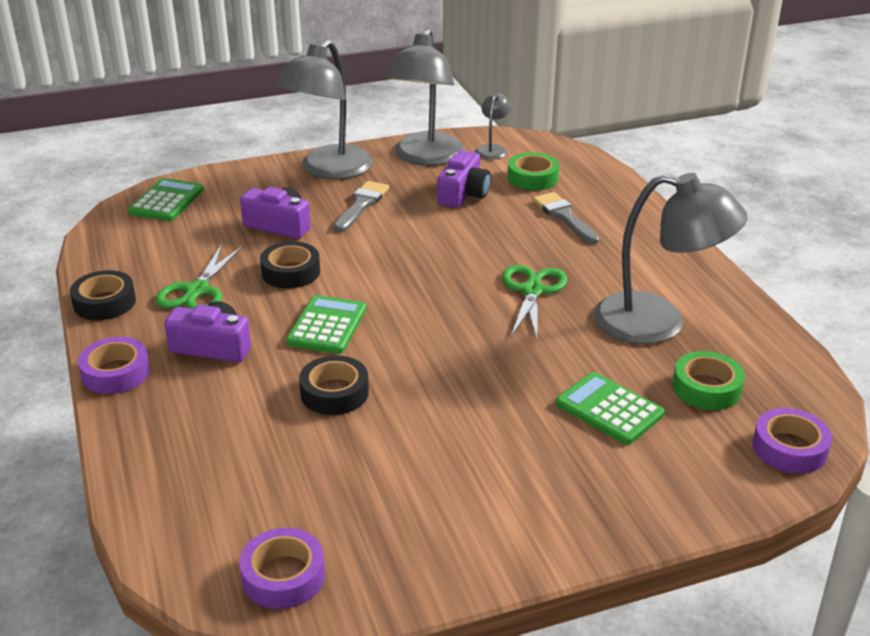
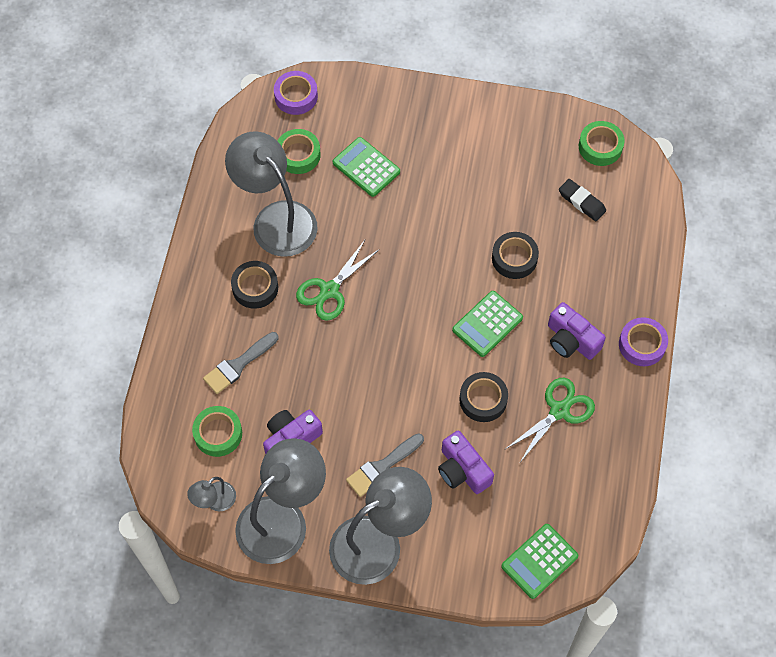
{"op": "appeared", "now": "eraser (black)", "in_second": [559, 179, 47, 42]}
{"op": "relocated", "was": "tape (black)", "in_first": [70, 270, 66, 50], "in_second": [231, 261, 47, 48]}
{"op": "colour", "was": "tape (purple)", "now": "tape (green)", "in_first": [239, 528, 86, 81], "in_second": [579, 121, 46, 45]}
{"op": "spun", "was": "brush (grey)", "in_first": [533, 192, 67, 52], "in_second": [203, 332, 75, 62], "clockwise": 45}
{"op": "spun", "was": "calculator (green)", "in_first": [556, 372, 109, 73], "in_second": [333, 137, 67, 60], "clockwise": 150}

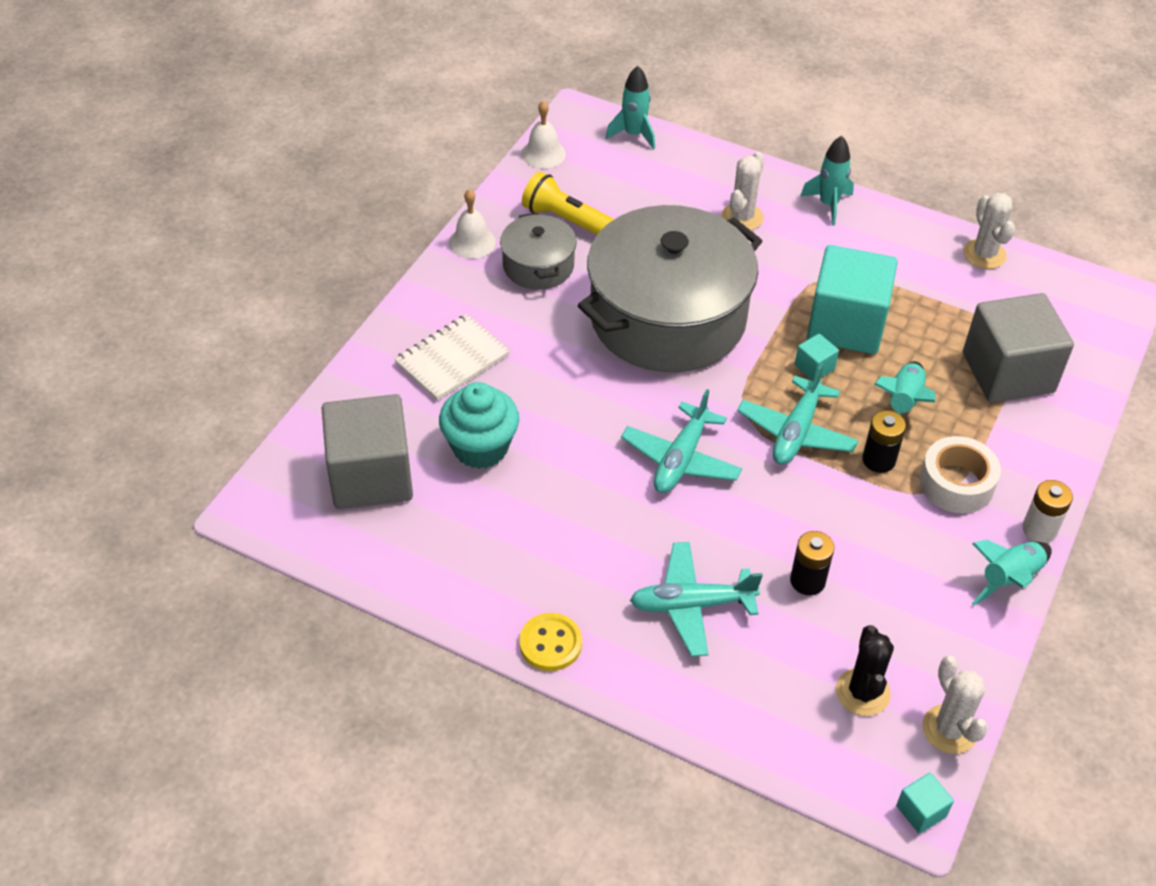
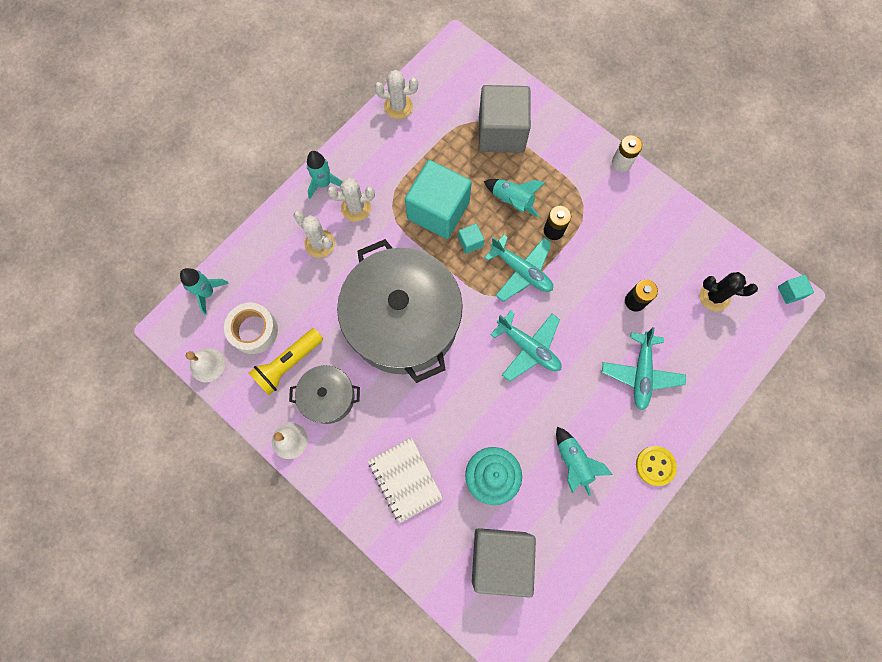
{"op": "relocated", "was": "tape (white)", "in_first": [919, 436, 82, 77], "in_second": [224, 303, 54, 51]}
{"op": "relocated", "was": "cactus (white)", "in_first": [922, 656, 66, 98], "in_second": [327, 177, 48, 45]}
{"op": "relocated", "was": "rocket (turquoise)", "in_first": [972, 539, 80, 67], "in_second": [556, 427, 57, 69]}

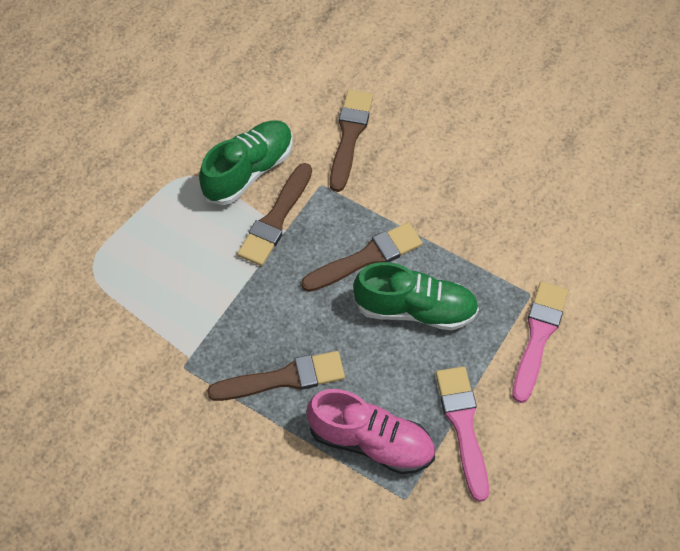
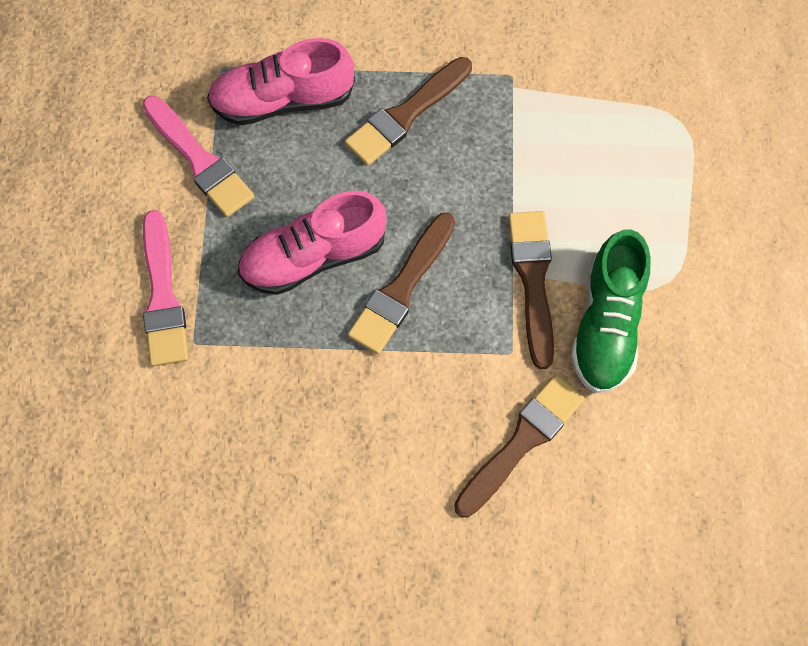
{"op": "colour", "was": "shoe (green)", "now": "shoe (pink)", "in_first": [353, 262, 126, 68], "in_second": [238, 191, 149, 104]}
{"op": "spun", "was": "brush (brown)", "in_first": [330, 90, 43, 102], "in_second": [454, 375, 131, 142], "clockwise": -120}

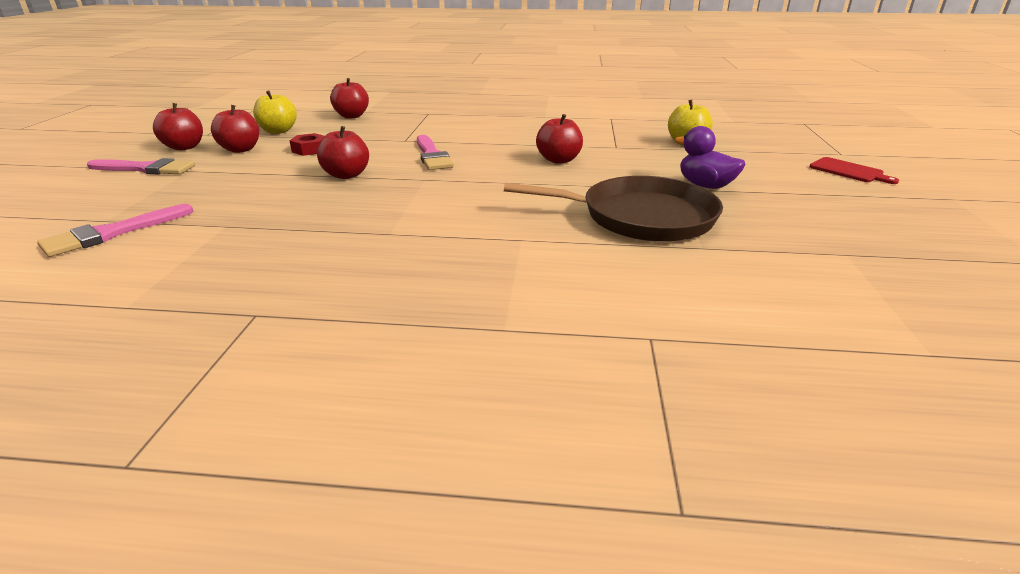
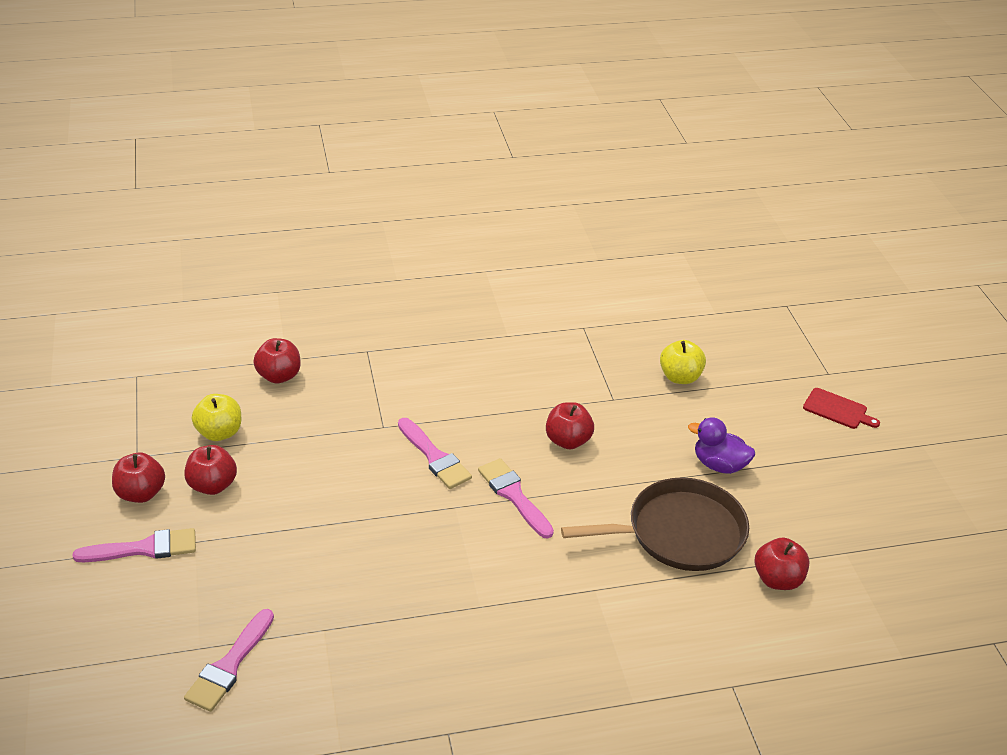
{"op": "missing", "was": "nut (red)", "in_first": [289, 133, 36, 23]}
{"op": "appeared", "now": "brush (pink)", "in_second": [478, 458, 76, 81]}
{"op": "relocated", "was": "apple (red)", "in_first": [317, 126, 52, 53], "in_second": [754, 537, 55, 53]}

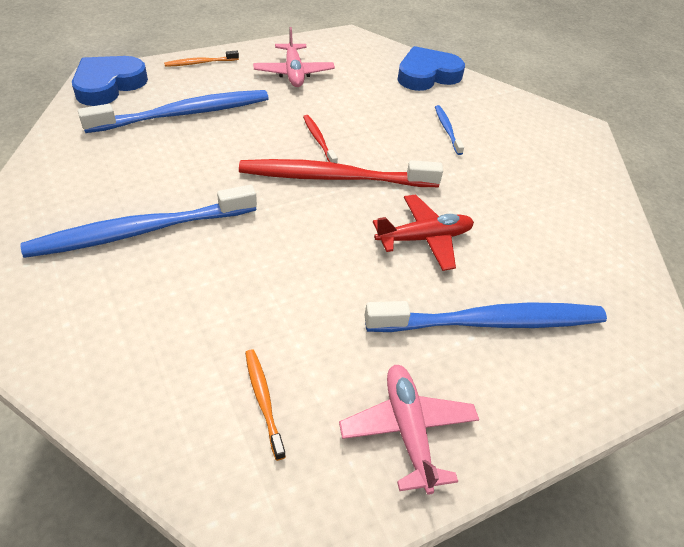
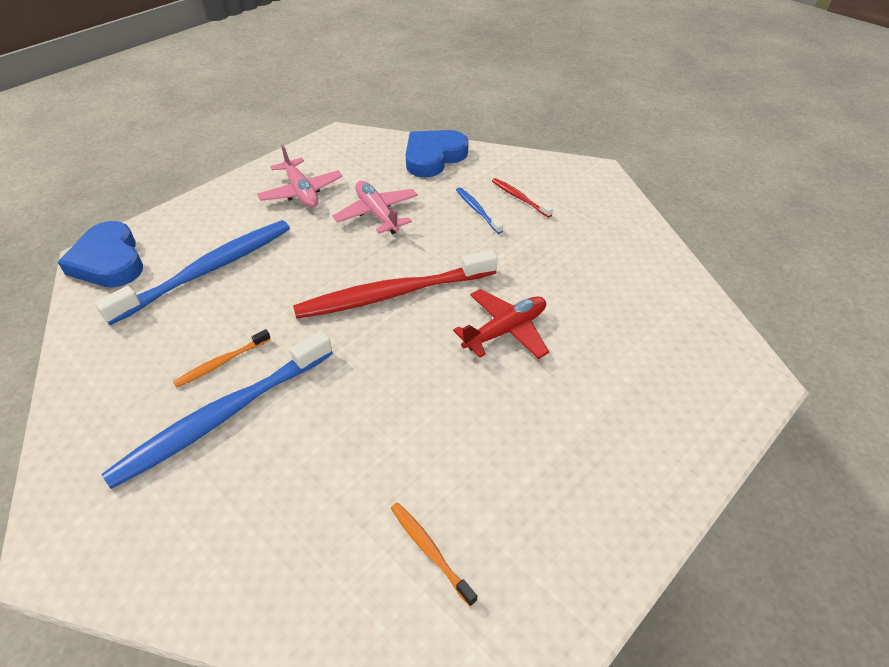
{"op": "missing", "was": "toothbrush (blue)", "in_first": [364, 301, 243, 31]}
{"op": "relocated", "was": "toothbrush (orange)", "in_first": [164, 51, 75, 16], "in_second": [173, 329, 98, 59]}
{"op": "relocated", "was": "toothbrush (red)", "in_first": [303, 115, 35, 48], "in_second": [492, 178, 61, 40]}
{"op": "relocated", "was": "plane (pink)", "in_first": [339, 365, 140, 130], "in_second": [333, 181, 85, 53]}
{"op": "spun", "was": "heart (blue)", "in_first": [72, 56, 76, 50], "in_second": [58, 221, 85, 67], "clockwise": -45}

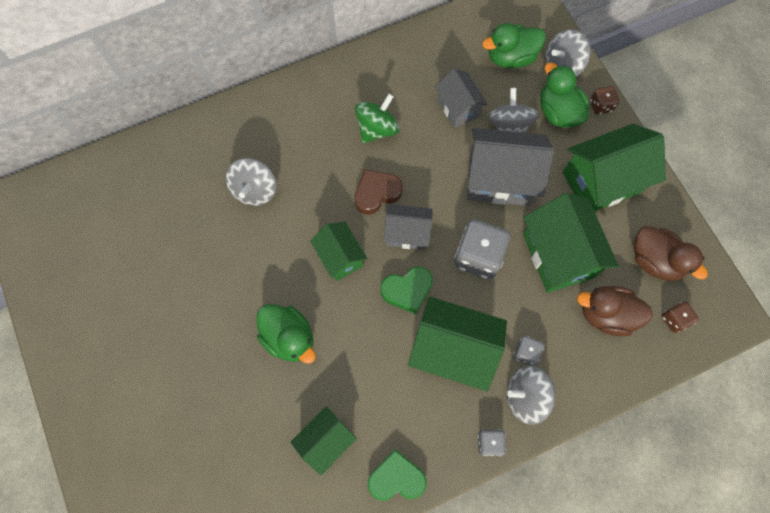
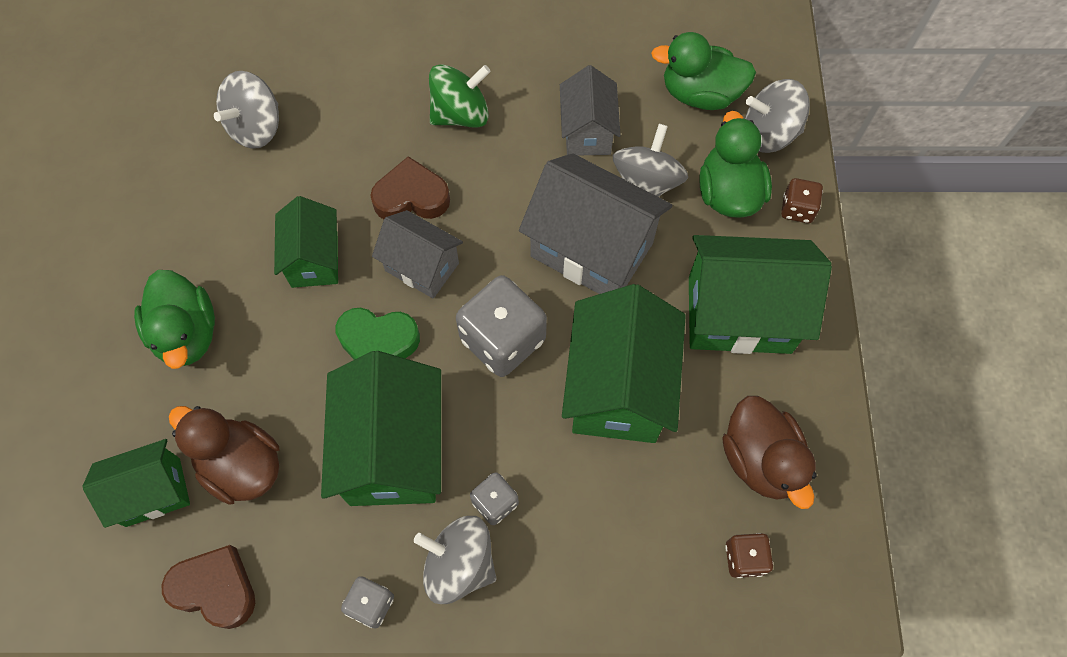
{"op": "relocated", "was": "duck (brown)", "in_first": [577, 286, 76, 50], "in_second": [169, 406, 111, 99]}
{"op": "colour", "was": "heart (green)", "now": "heart (brown)", "in_first": [368, 449, 59, 52], "in_second": [162, 545, 93, 84]}
{"op": "spun", "was": "house (green)", "in_first": [408, 297, 99, 94], "in_second": [321, 351, 120, 155], "clockwise": 45}

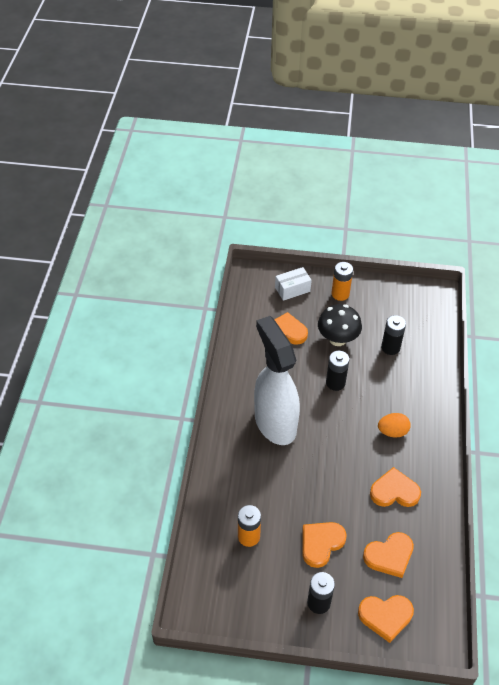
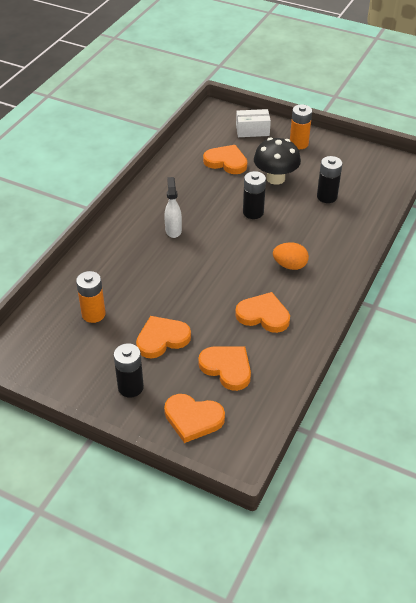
{"op": "spun", "was": "heart (orange)", "in_first": [363, 532, 51, 46], "in_second": [198, 347, 53, 44], "clockwise": -135}
{"op": "size", "was": "spray bottle (white)", "in_first": [254, 316, 46, 129], "in_second": [164, 177, 18, 61], "ratio": 0.41}

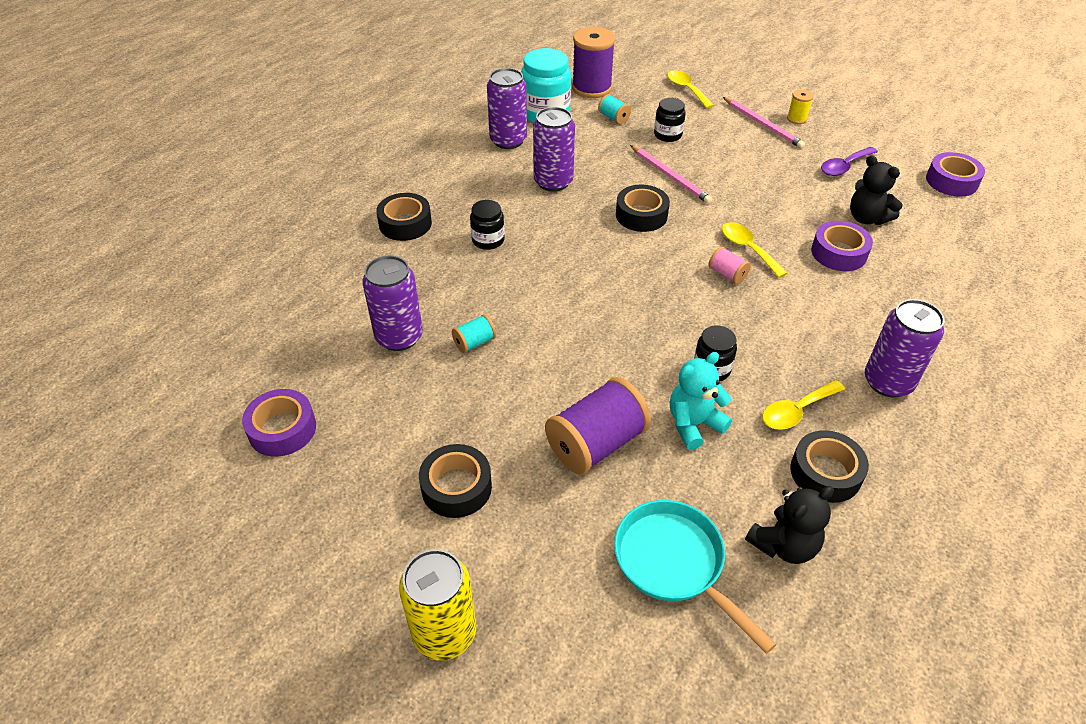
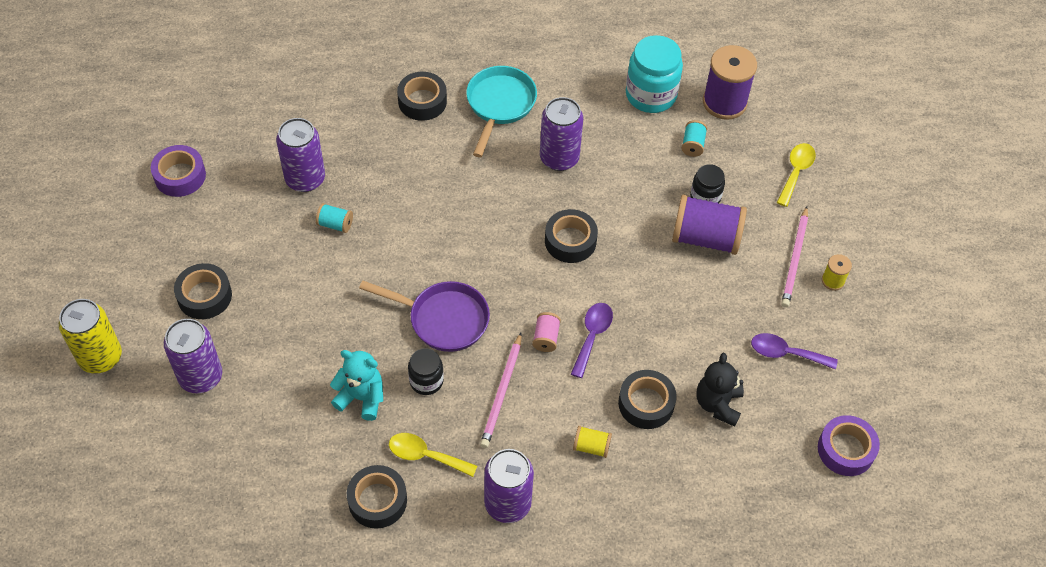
{"op": "missing", "was": "jar (black)", "in_first": [470, 200, 35, 50]}
{"op": "missing", "was": "teddy bear (black)", "in_first": [745, 486, 89, 78]}
{"op": "appeared", "now": "pan (purple)", "in_second": [359, 280, 131, 72]}
{"op": "appeared", "now": "spool (yellow)", "in_second": [573, 426, 39, 32]}
{"op": "relocated", "was": "can (purple)", "in_first": [487, 68, 40, 81], "in_second": [164, 319, 58, 74]}
{"op": "relocated", "was": "spool (purple)", "in_first": [545, 377, 106, 98], "in_second": [672, 195, 75, 60]}
{"op": "relocated", "was": "pan (turquoise)", "in_first": [614, 500, 163, 154], "in_second": [466, 66, 71, 91]}
{"op": "relocated", "was": "pencil (pink)", "in_first": [630, 145, 82, 59], "in_second": [480, 333, 42, 115]}
{"op": "colour", "was": "spoon (yellow)", "now": "spoon (purple)", "in_first": [722, 222, 65, 56], "in_second": [571, 303, 42, 75]}
{"op": "colour", "was": "tape (purple)", "now": "tape (black)", "in_first": [811, 221, 62, 50], "in_second": [618, 370, 59, 59]}

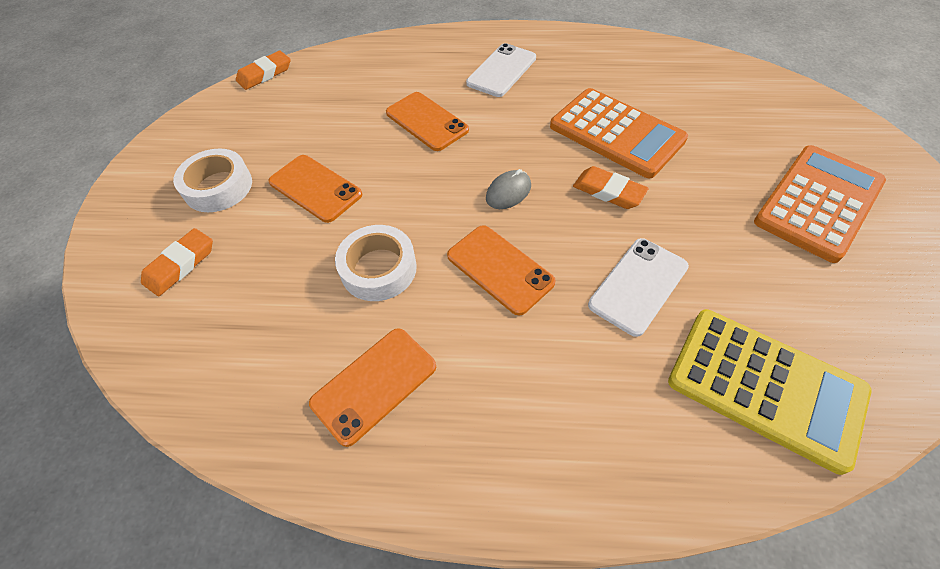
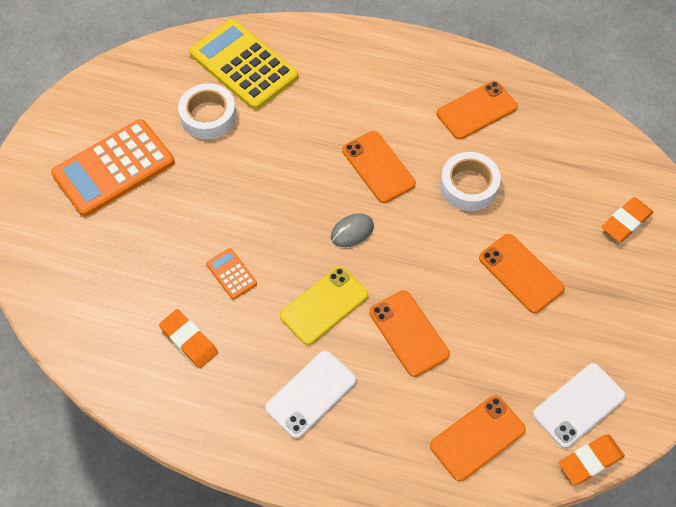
{"op": "appeared", "now": "phone (yellow)", "in_second": [280, 266, 88, 79]}
{"op": "appeared", "now": "phone (orange)", "in_second": [430, 395, 96, 86]}
{"op": "relocated", "was": "tape (white)", "in_first": [173, 149, 79, 63], "in_second": [178, 83, 58, 56]}
{"op": "relocated", "was": "eraser (orange)", "in_first": [573, 166, 76, 43], "in_second": [159, 309, 59, 59]}
{"op": "relocated", "was": "phone (white)", "in_first": [588, 238, 101, 99], "in_second": [533, 363, 93, 85]}
{"op": "size", "was": "calculator (orange)", "in_first": [550, 88, 138, 90], "in_second": [206, 248, 51, 52], "ratio": 0.44}

